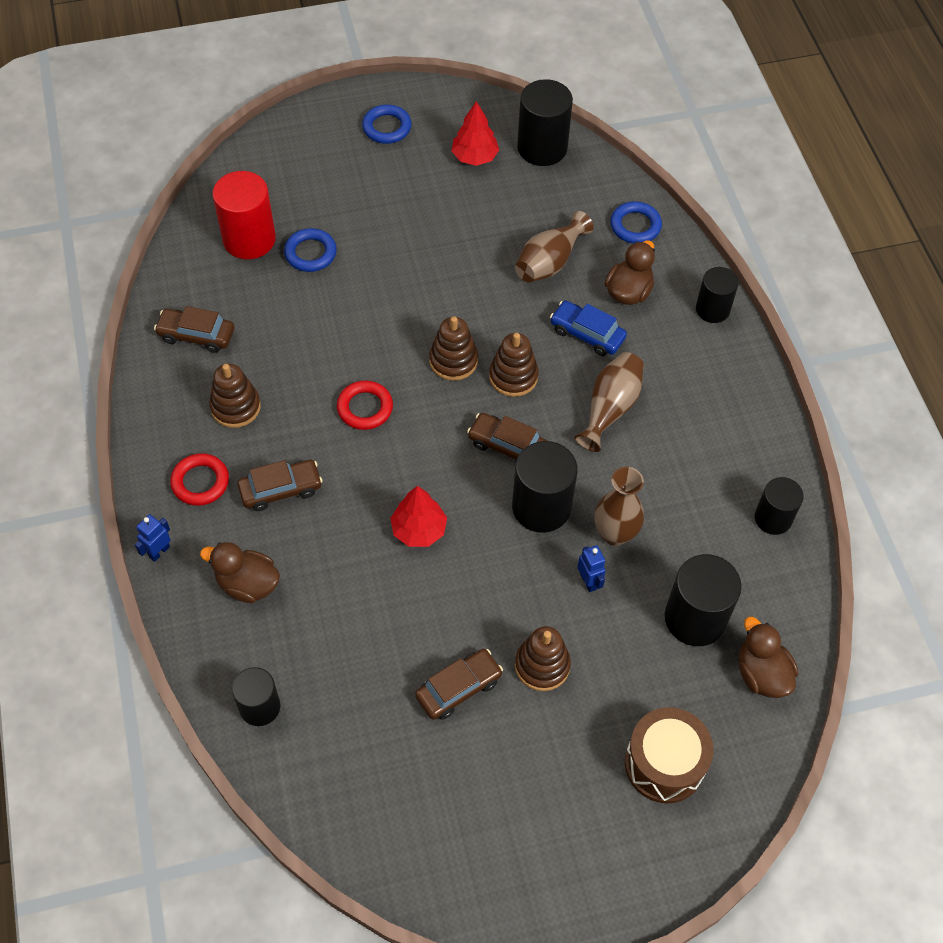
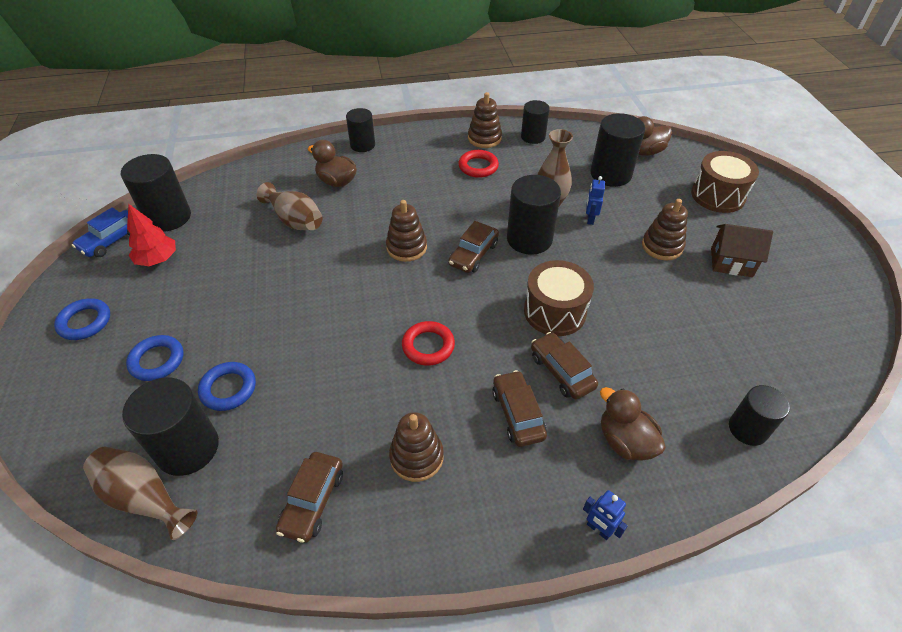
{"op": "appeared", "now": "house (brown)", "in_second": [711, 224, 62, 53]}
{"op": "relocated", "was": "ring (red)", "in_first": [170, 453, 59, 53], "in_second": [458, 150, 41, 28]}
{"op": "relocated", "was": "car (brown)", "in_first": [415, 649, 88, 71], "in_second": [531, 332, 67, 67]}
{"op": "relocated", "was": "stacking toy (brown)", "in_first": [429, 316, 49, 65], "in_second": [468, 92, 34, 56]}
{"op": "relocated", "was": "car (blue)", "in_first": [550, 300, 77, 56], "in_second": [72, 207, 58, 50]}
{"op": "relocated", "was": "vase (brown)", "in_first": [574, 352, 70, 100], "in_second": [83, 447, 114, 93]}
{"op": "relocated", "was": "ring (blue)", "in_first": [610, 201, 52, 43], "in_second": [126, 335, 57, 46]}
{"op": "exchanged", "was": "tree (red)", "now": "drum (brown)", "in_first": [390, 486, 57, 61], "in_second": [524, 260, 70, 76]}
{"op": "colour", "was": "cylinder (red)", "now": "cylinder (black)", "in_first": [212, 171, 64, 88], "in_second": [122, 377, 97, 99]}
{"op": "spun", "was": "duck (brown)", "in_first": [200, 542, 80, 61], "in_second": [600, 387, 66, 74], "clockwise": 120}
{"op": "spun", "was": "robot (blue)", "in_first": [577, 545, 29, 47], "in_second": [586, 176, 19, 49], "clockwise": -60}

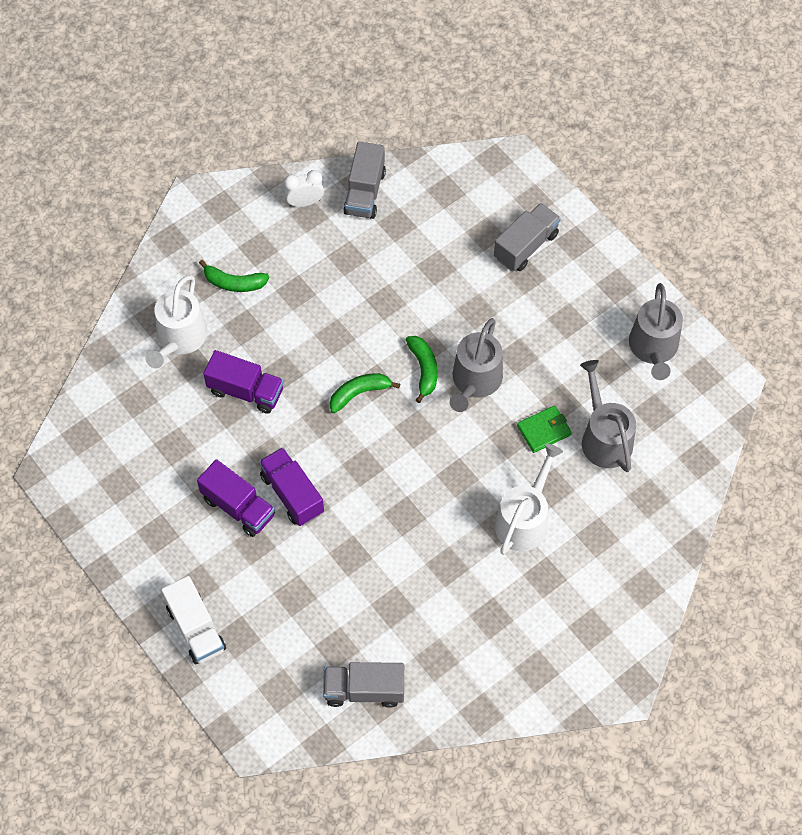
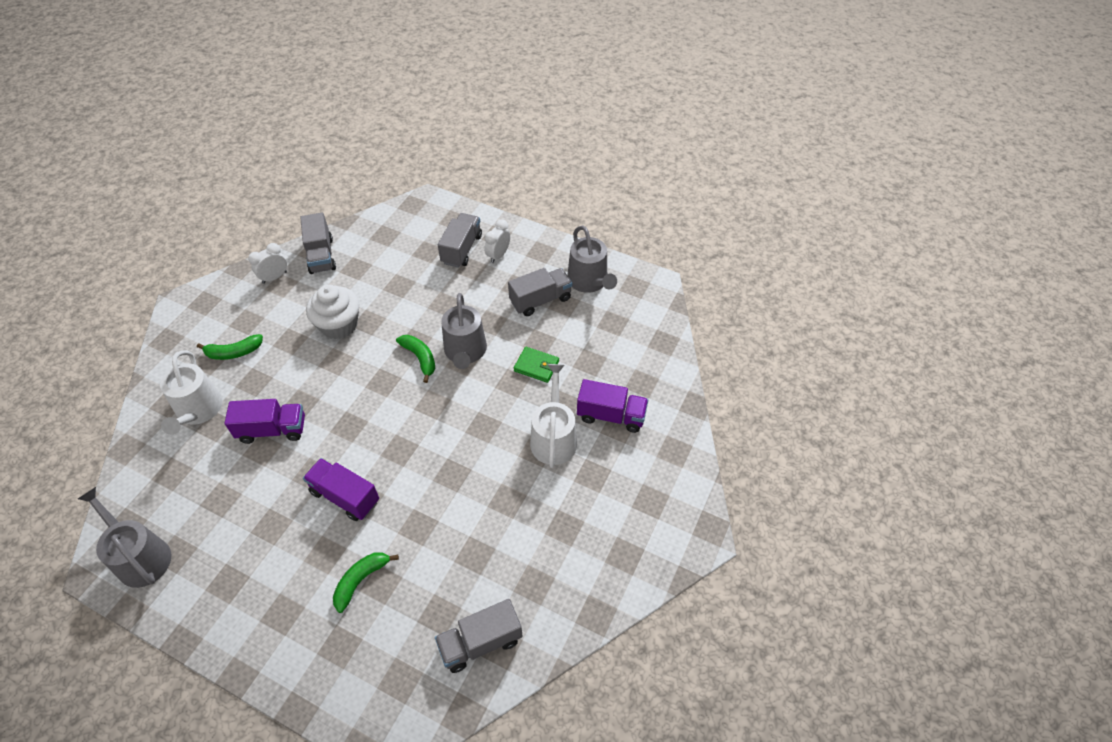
{"op": "missing", "was": "truck (white)", "in_first": [161, 576, 65, 88]}
{"op": "appeared", "now": "cupcake (white)", "in_second": [306, 285, 53, 54]}
{"op": "appeared", "now": "clock (white)", "in_second": [484, 219, 26, 44]}
{"op": "appeared", "now": "truck (grey)", "in_second": [508, 268, 65, 48]}
{"op": "relocated", "was": "truck (purple)", "in_first": [197, 459, 78, 78], "in_second": [577, 379, 71, 54]}
{"op": "relocated", "was": "banana (green)", "in_first": [329, 373, 71, 40], "in_second": [333, 552, 66, 61]}
{"op": "relocated", "was": "watering can (grey)", "in_first": [580, 360, 56, 112], "in_second": [78, 487, 93, 101]}
{"op": "spun", "was": "wallet (green)", "in_first": [517, 405, 55, 48], "in_second": [514, 347, 45, 36], "clockwise": 75}

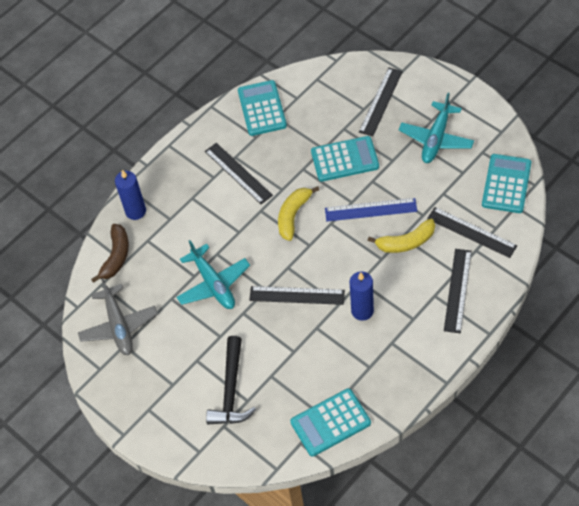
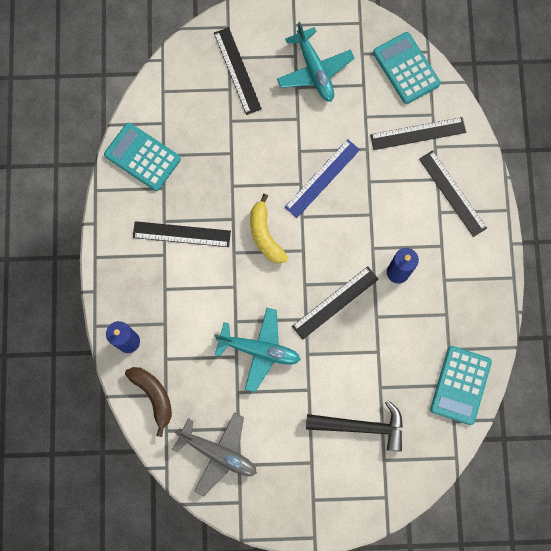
{"op": "missing", "was": "calculator (turquoise)", "in_first": [311, 136, 68, 46]}
{"op": "missing", "was": "banana (yellow)", "in_first": [368, 219, 67, 34]}
{"op": "spun", "was": "hammer (black)", "in_first": [206, 336, 50, 88], "in_second": [306, 400, 97, 52], "clockwise": -45}

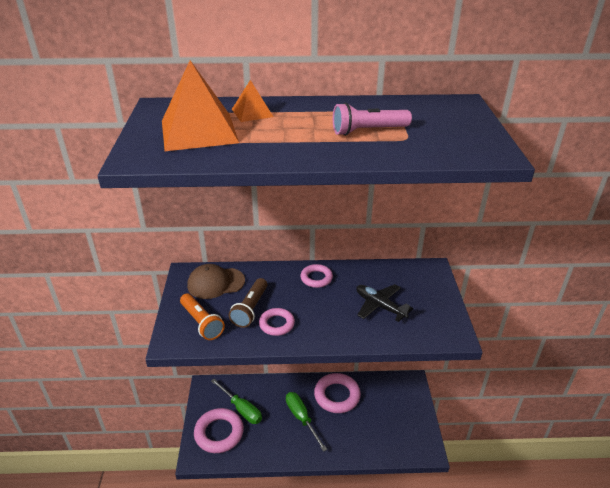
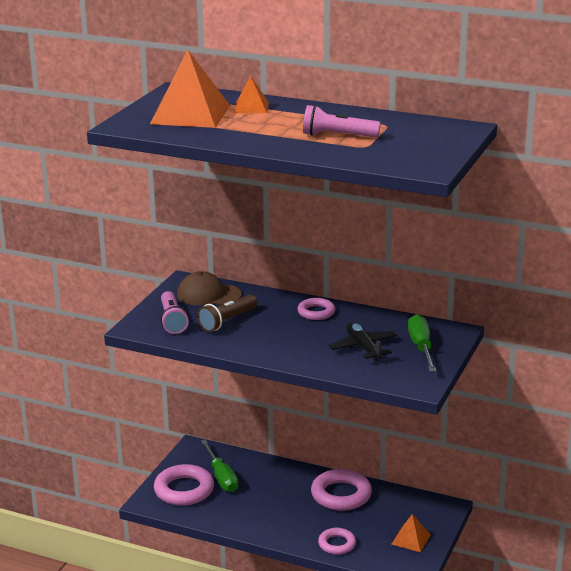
{"op": "appeared", "now": "pyramid (orange)", "in_second": [392, 514, 39, 38]}
{"op": "relocated", "was": "ring (pink)", "in_first": [259, 308, 36, 28], "in_second": [318, 528, 38, 27]}
{"op": "relocated", "was": "screwdriver (green)", "in_first": [286, 392, 41, 60], "in_second": [408, 314, 28, 58]}
{"op": "colour", "was": "flashlight (orange)", "now": "flashlight (pink)", "in_first": [180, 293, 45, 47], "in_second": [161, 291, 28, 43]}

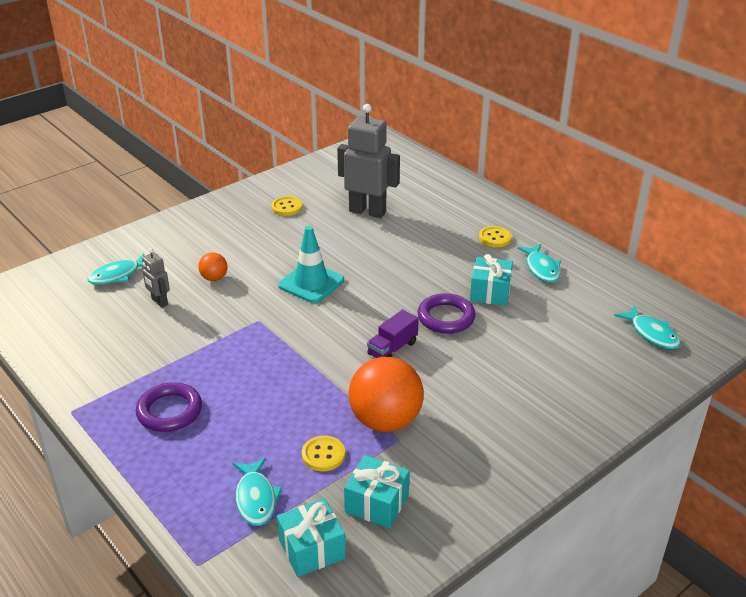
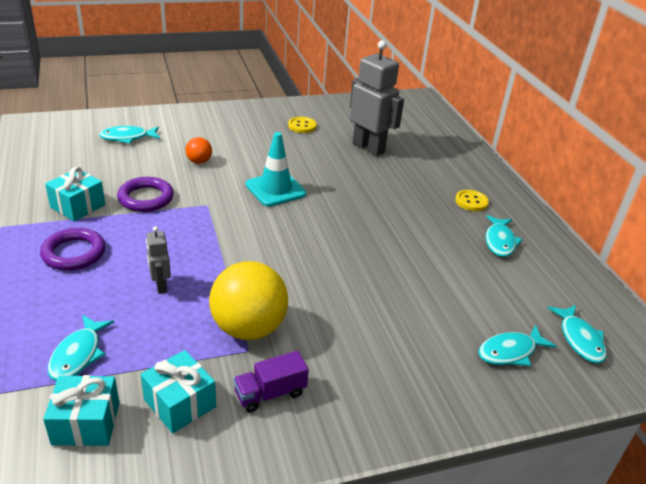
{"op": "missing", "was": "button (yellow)", "in_first": [302, 436, 43, 35]}
{"op": "appeared", "now": "fish (turquoise)", "in_second": [478, 325, 79, 41]}
{"op": "relocated", "was": "robot (grey)", "in_first": [142, 248, 28, 60], "in_second": [146, 226, 25, 68]}
{"op": "relocated", "was": "truck (purple)", "in_first": [367, 309, 52, 49], "in_second": [233, 351, 76, 62]}
{"op": "relocated", "was": "ring (purple)", "in_first": [417, 293, 59, 41], "in_second": [117, 177, 57, 35]}
{"op": "relocated", "was": "gift (turquoise)", "in_first": [470, 254, 43, 52], "in_second": [45, 167, 60, 54]}
{"op": "colour", "was": "ball (orange)", "now": "ball (yellow)", "in_first": [349, 357, 74, 75], "in_second": [209, 261, 79, 79]}

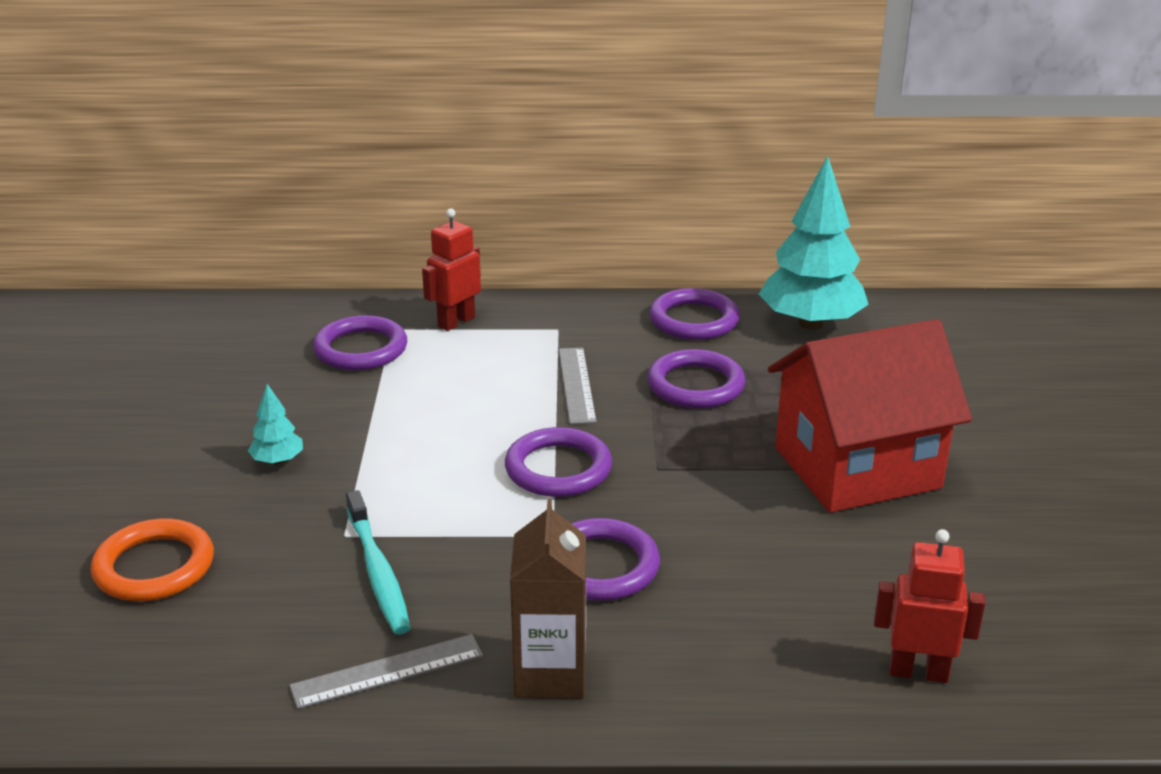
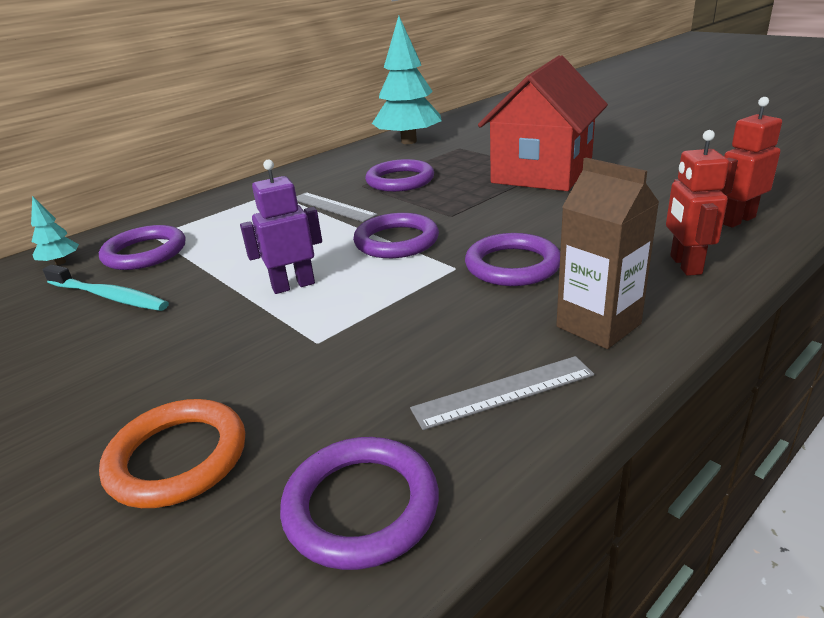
{"op": "appeared", "now": "robot (purple)", "in_second": [240, 160, 82, 134]}
{"op": "relocated", "was": "tree (turquoise)", "in_first": [248, 384, 55, 81], "in_second": [31, 196, 48, 69]}
{"op": "relocated", "was": "toothbrush (turquoise)", "in_first": [346, 490, 64, 145], "in_second": [43, 265, 126, 46]}
{"op": "relocated", "was": "robot (red)", "in_first": [422, 208, 59, 123], "in_second": [666, 130, 63, 146]}
{"op": "relocated", "was": "ring (purple)", "in_first": [649, 288, 91, 52], "in_second": [280, 437, 159, 133]}
{"op": "spun", "was": "ruler (grey)", "in_first": [289, 634, 194, 75], "in_second": [410, 356, 184, 74], "clockwise": 45}

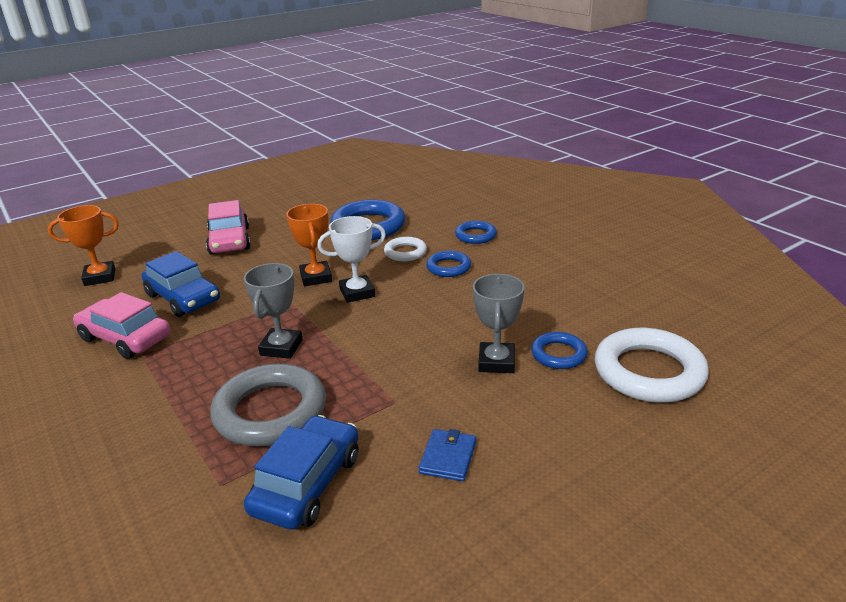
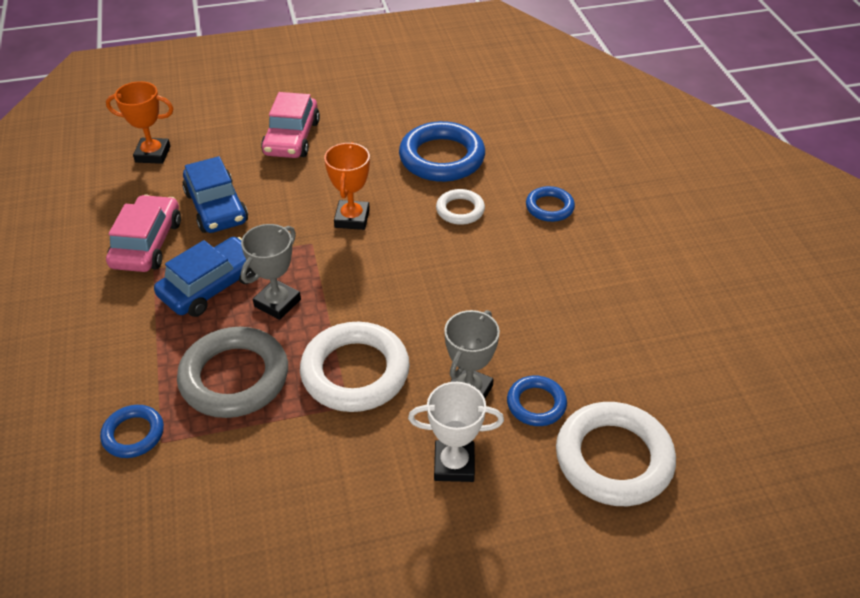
{"op": "missing", "was": "wallet (blue)", "in_first": [419, 429, 57, 52]}
{"op": "appeared", "now": "ring (white)", "in_second": [300, 322, 110, 90]}
{"op": "relocated", "was": "car (blue)", "in_first": [244, 415, 115, 115], "in_second": [154, 237, 101, 80]}
{"op": "relocated", "was": "trophy (white)", "in_first": [317, 216, 69, 87], "in_second": [408, 382, 96, 100]}
{"op": "relocated", "was": "ring (blue)", "in_first": [426, 251, 45, 26], "in_second": [100, 405, 64, 53]}
{"op": "spun", "was": "car (pink)", "in_first": [73, 292, 98, 67], "in_second": [106, 195, 75, 77], "clockwise": 45}

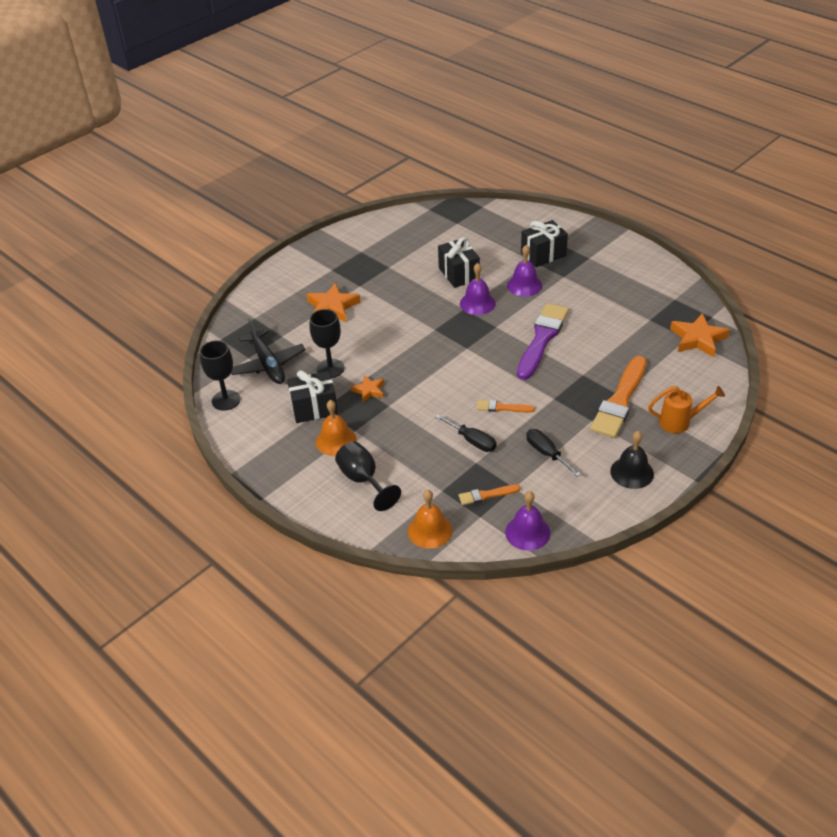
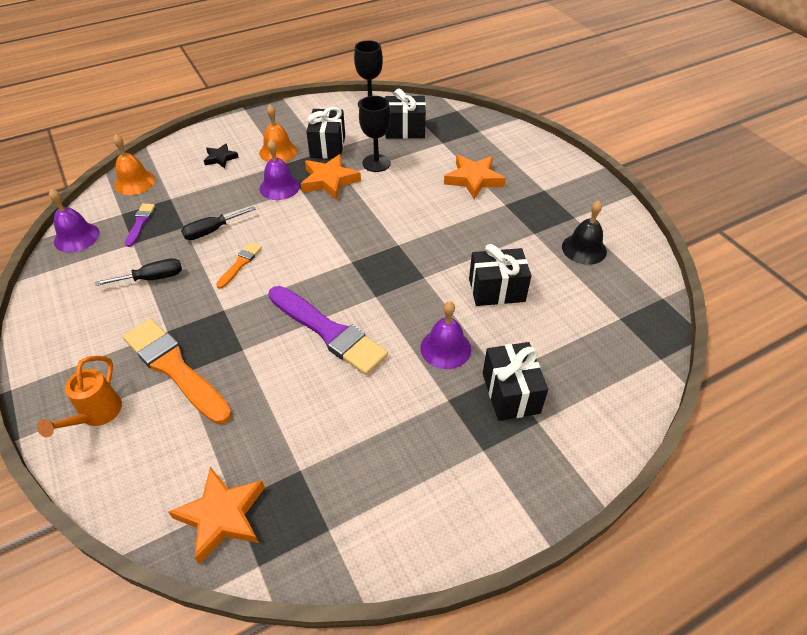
{"op": "relocated", "was": "bell (purple)", "in_first": [460, 263, 36, 52], "in_second": [260, 139, 40, 61]}
{"op": "relocated", "was": "bell (black)", "in_first": [610, 431, 44, 58], "in_second": [562, 201, 45, 64]}
{"op": "exchanged", "was": "plane (black)", "now": "gift (black)", "in_first": [231, 319, 74, 65], "in_second": [385, 89, 41, 50]}
{"op": "exchanged", "was": "goblet (black)", "now": "star (black)", "in_first": [335, 441, 66, 70], "in_second": [204, 143, 35, 25]}
{"op": "colour", "was": "brush (orange)", "now": "brush (purple)", "in_first": [459, 485, 62, 20], "in_second": [125, 204, 30, 43]}
{"op": "size", "was": "star (orange)", "in_first": [351, 375, 33, 27], "in_second": [301, 154, 60, 46], "ratio": 1.71}

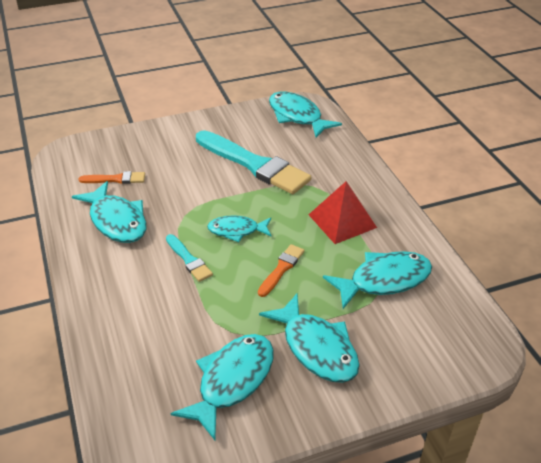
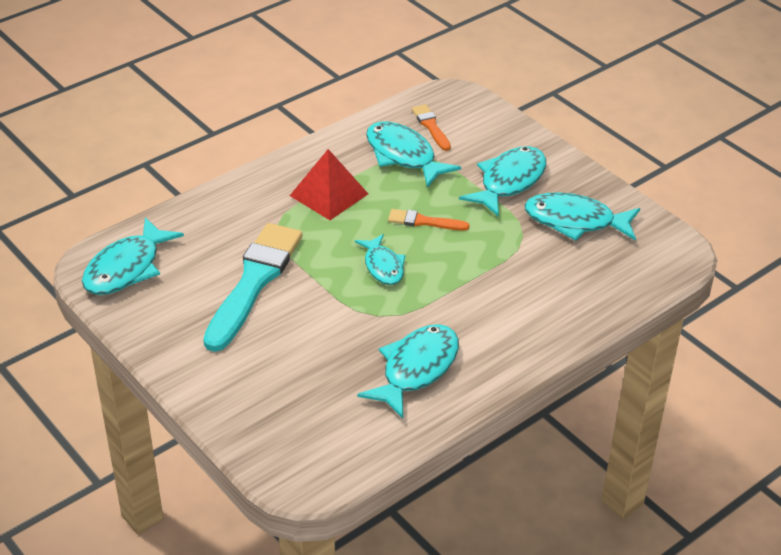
{"op": "missing", "was": "brush (turquoise)", "in_first": [166, 234, 47, 48]}
{"op": "relocated", "was": "brush (orange)", "in_first": [78, 171, 67, 13], "in_second": [412, 104, 39, 47]}

